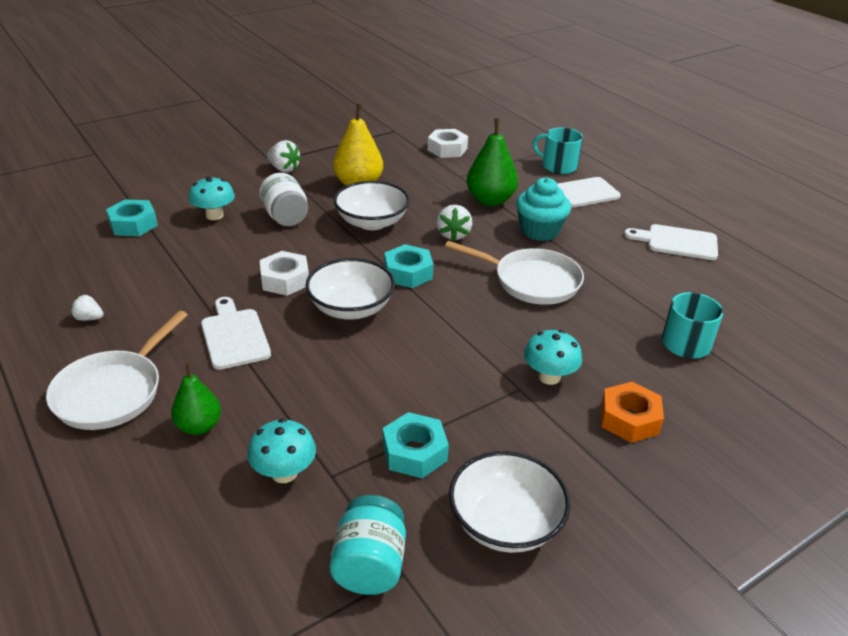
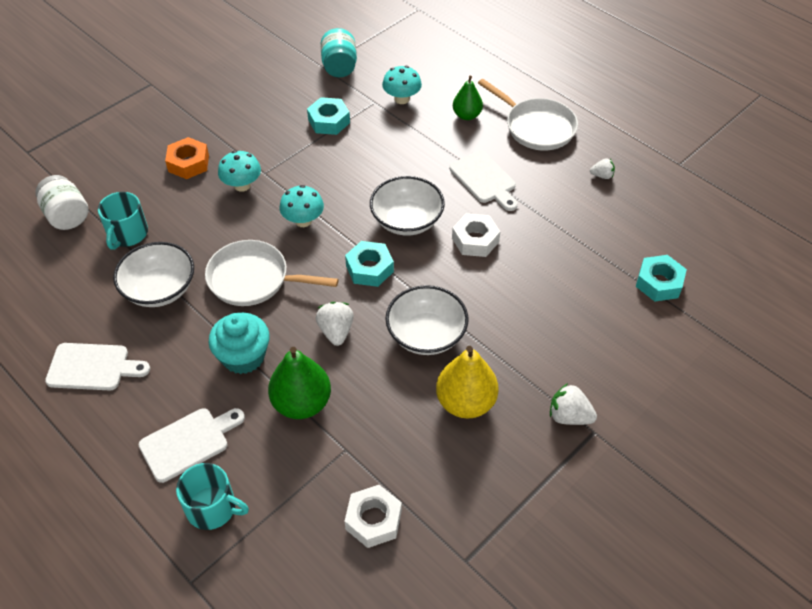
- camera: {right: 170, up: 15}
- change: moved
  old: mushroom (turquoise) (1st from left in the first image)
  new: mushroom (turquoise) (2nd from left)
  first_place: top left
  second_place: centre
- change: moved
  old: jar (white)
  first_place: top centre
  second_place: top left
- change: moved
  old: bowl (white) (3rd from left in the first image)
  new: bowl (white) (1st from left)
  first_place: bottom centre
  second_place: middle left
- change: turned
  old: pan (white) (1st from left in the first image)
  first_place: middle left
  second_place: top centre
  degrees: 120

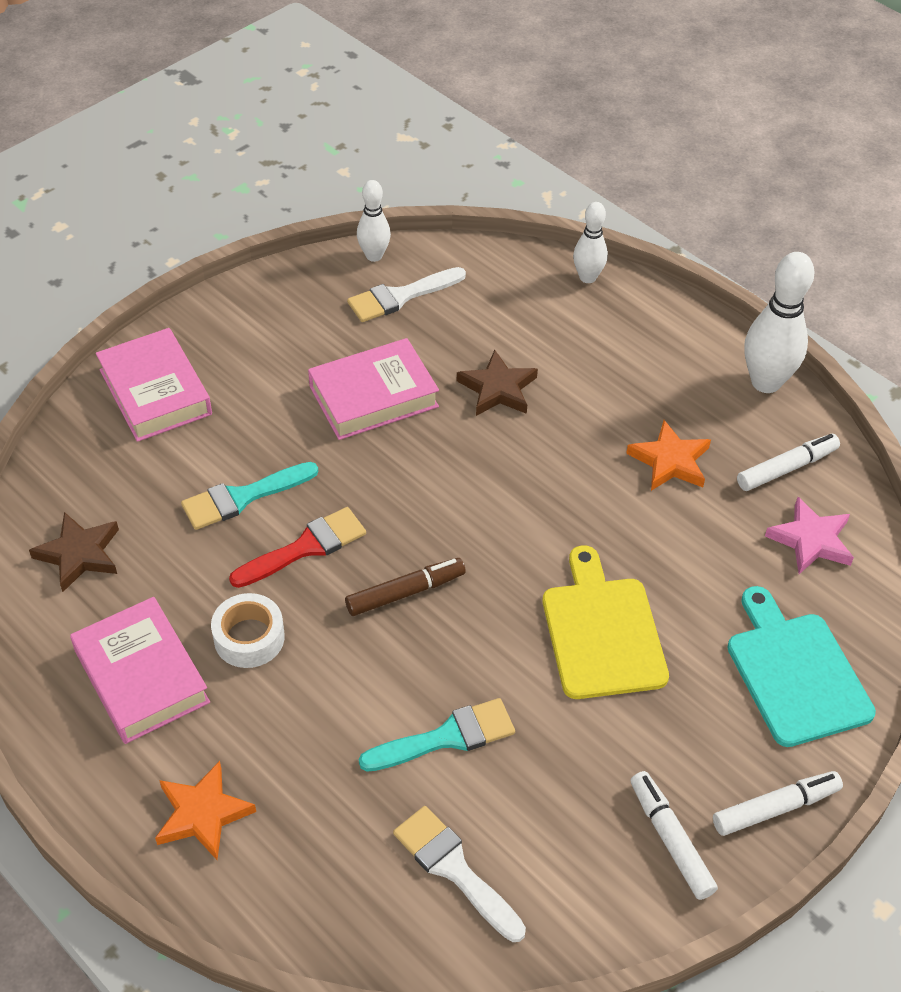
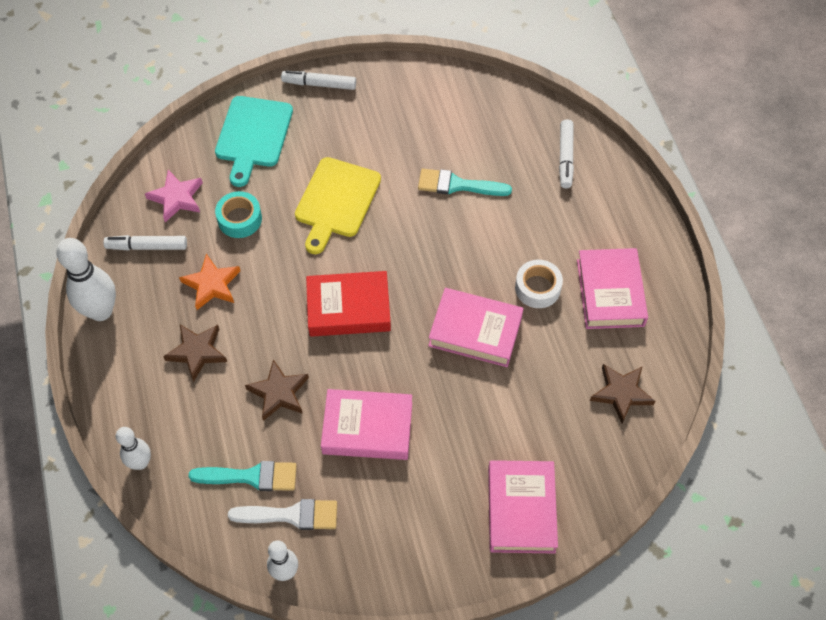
- camera: {right: -150, up: 10}
- change: removed
  old: star (orange) (1st from left)
  first_place: bottom left
- change: removed
  old: marker (brown)
  first_place: centre
- change: removed
  old: brush (white) (2nd from left)
  first_place: bottom centre
- change: added
  new: star (brown) (1st from left)
  second_place: middle left
- change: added
  new: tape (turquoise)
  second_place: middle left
- change: added
  new: book (red)
  second_place: centre
- change: moved
  old: brush (turquoise) (1st from left)
  first_place: middle left
  second_place: bottom left
- change: moved
  old: marker (white) (1st from left in the first image)
  new: marker (white) (3rd from left)
  first_place: bottom right
  second_place: top right
- change: replaced
  old: brush (red)
  new: book (pink) (2nd from left)
  first_place: middle left
  second_place: centre

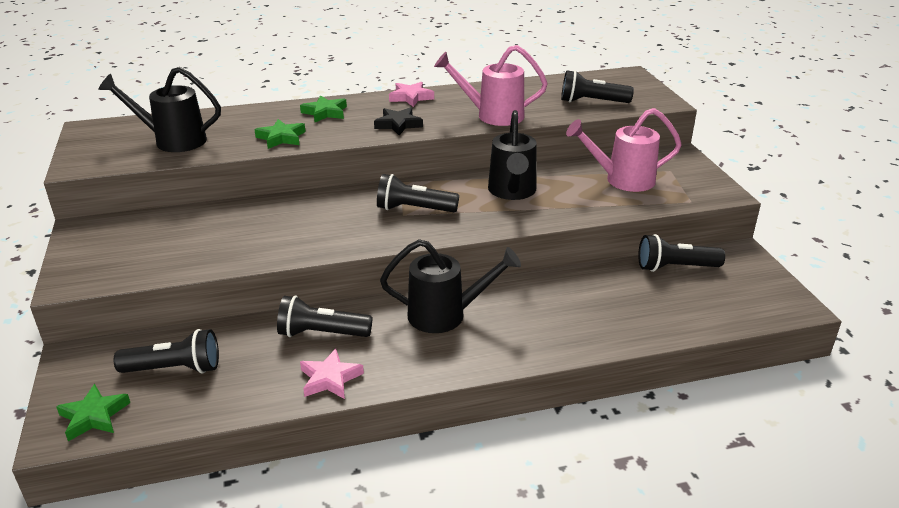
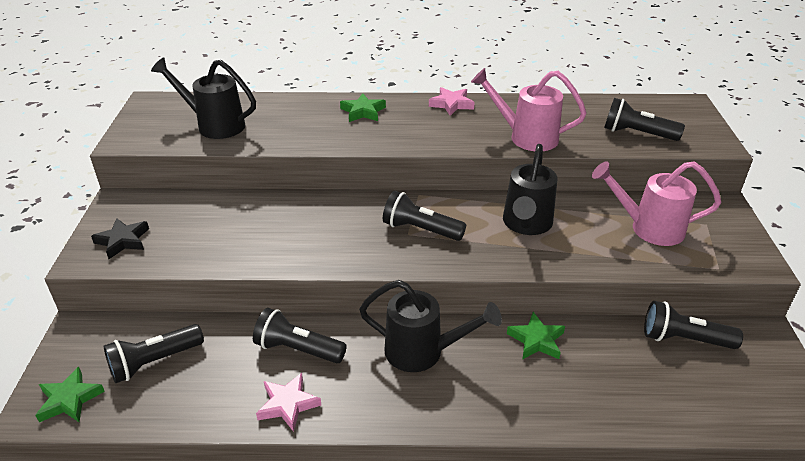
- camera: {right: 15, up: 5}
- change: moved
  old: star (green) (2nd from left in the first image)
  new: star (green) (3rd from left)
  first_place: top left
  second_place: bottom centre
- change: moved
  old: star (black)
  first_place: top centre
  second_place: middle left
- change: turned
  old: flashlight (black) (1st from left)
  first_place: bottom left
  second_place: bottom left
  degrees: 135

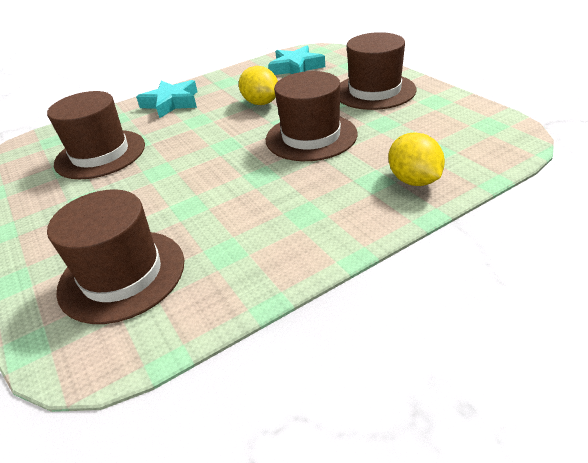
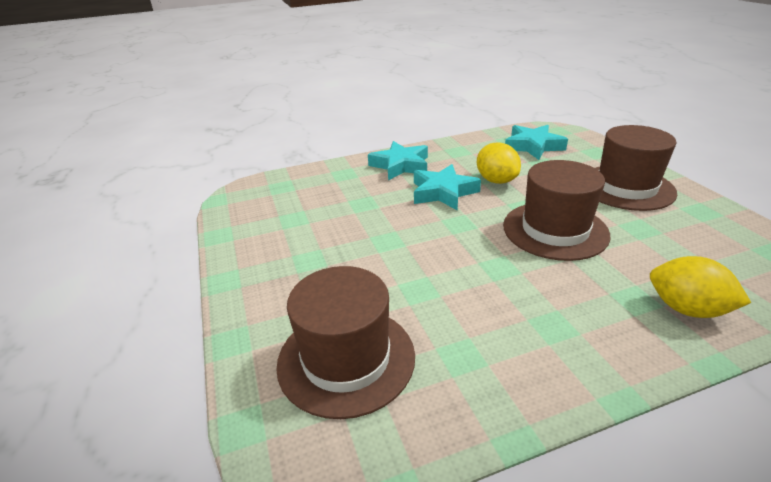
- camera: {right: 10, up: -5}
- change: removed
  old: hat (brown) (1st from left)
  first_place: top left
- change: added
  new: star (turquoise) (2nd from left)
  second_place: centre
- change: turned
  old: lemon (yellow) (2nd from left)
  first_place: middle right
  second_place: middle right
  degrees: -45

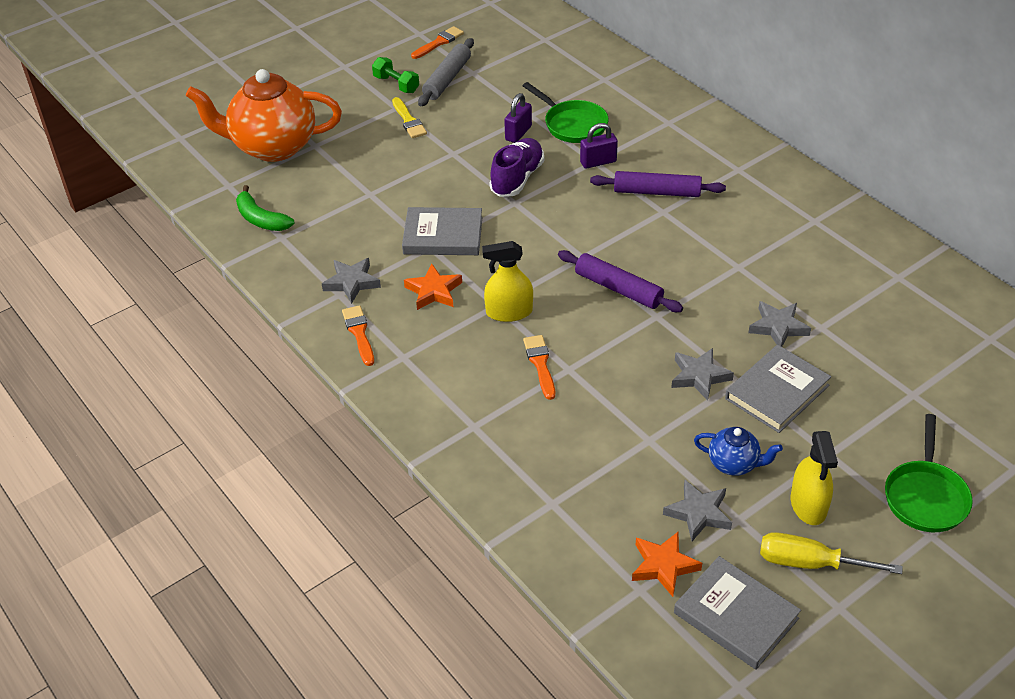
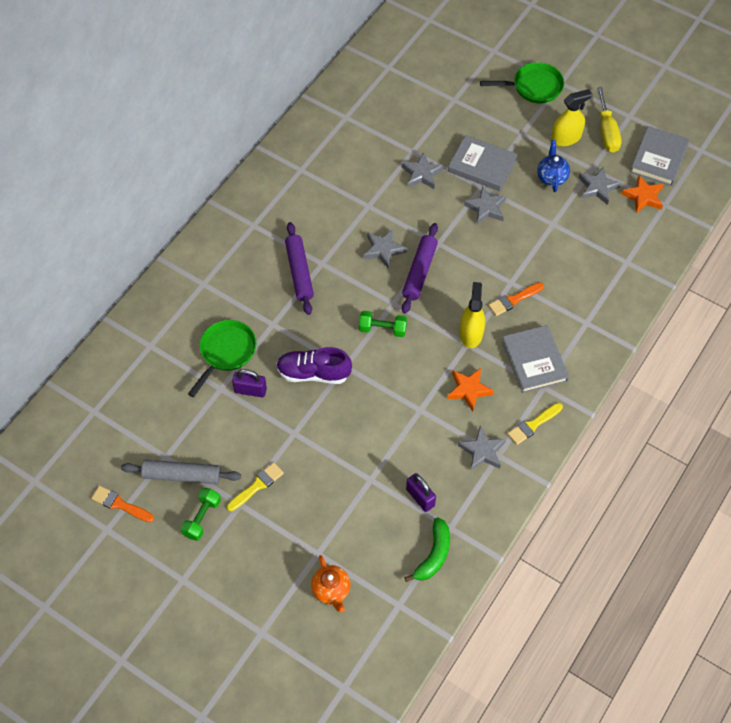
- camera: {right: -110, up: 15}
- change: added
  new: dumbbell (green) (2nd from left)
  second_place: centre
- change: added
  new: star (grey) (1st from left)
  second_place: centre
- change: moved
  old: book (grey) (1st from left in the first image)
  new: book (grey) (2nd from left)
  first_place: top centre
  second_place: middle right
- change: moved
  old: padlock (purple) (2nd from left)
  first_place: top centre
  second_place: bottom centre
- change: recoloured
  old: brush (orange) (1st from left)
  new: brush (yellow) (2nd from left)
  first_place: centre
  second_place: middle right
- change: turned
  old: spray bottle (yellow) (1st from left)
  first_place: centre
  second_place: centre
  degrees: -150
- change: resized
  old: teapot (orange)
  first_place: top left
  second_place: bottom centre
  factor: 0.45

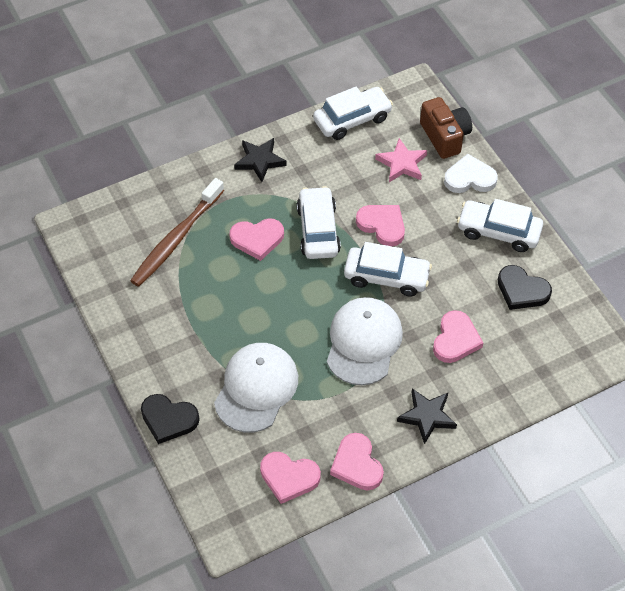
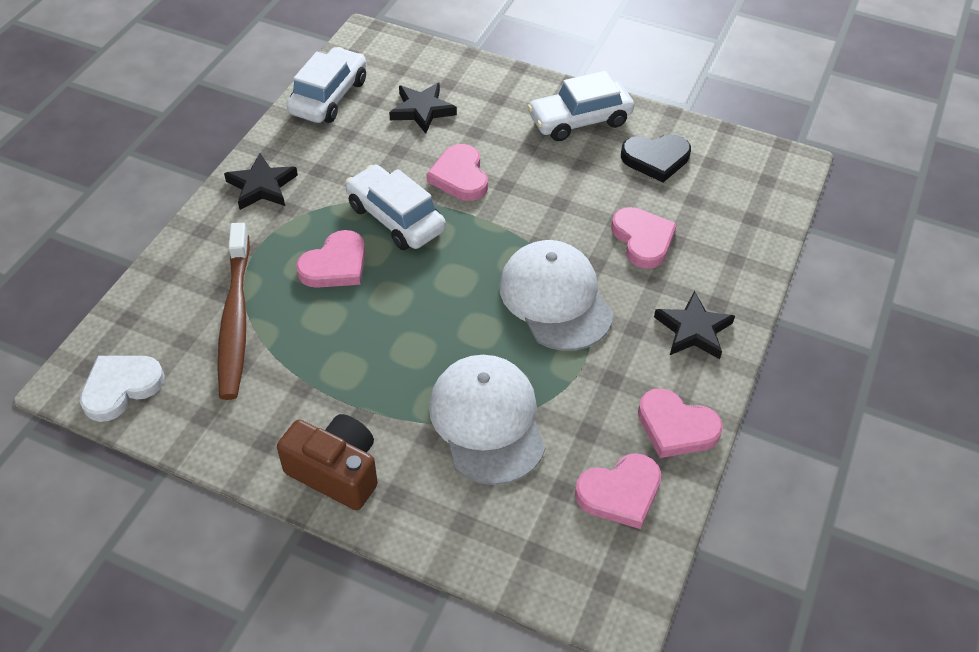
- camera: {right: -40, up: -5}
- change: removed
  old: heart (black) (1st from left)
  first_place: bottom left
- change: removed
  old: car (white) (3rd from left)
  first_place: centre
- change: moved
  old: camera (brown)
  first_place: top right
  second_place: bottom centre
- change: moved
  old: heart (white)
  first_place: top right
  second_place: middle left
- change: recoloured
  old: star (pink)
  new: star (black) (2nd from left)
  first_place: top centre
  second_place: top centre
- change: turned
  old: heart (pink) (4th from left in the first image)
  first_place: centre
  second_place: top centre
  degrees: -105

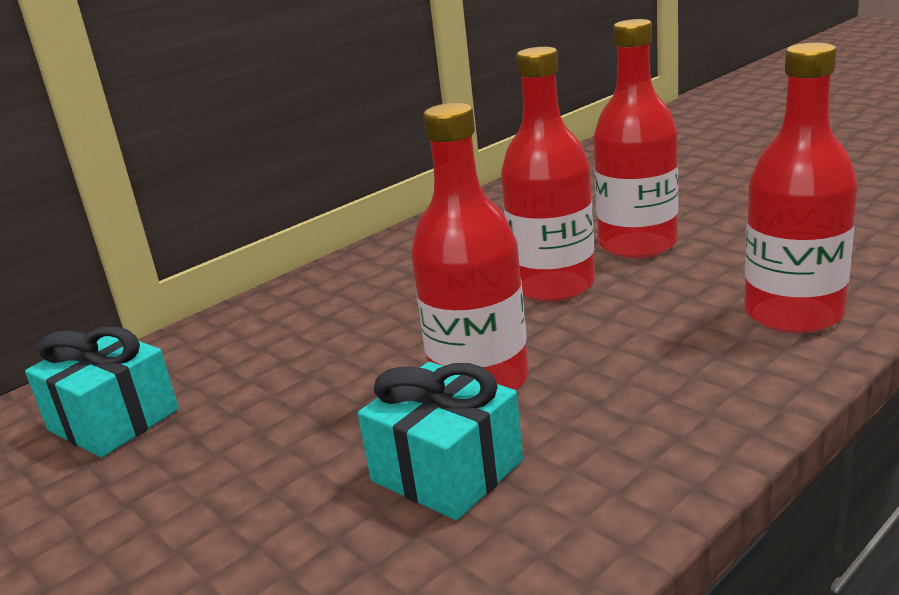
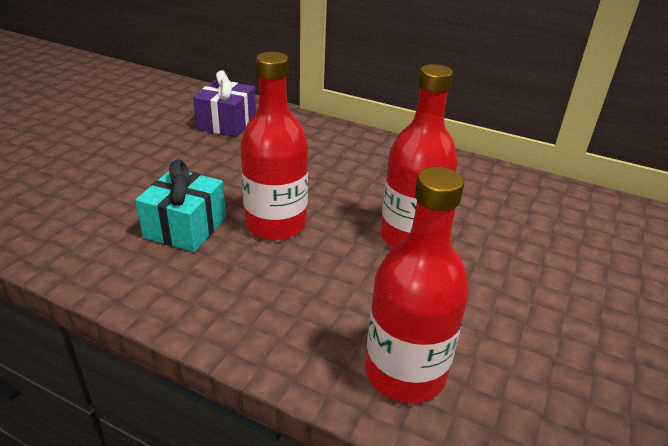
- camera: {right: 65, up: 10}
- change: removed
  old: bottle (red) (3rd from left)
  first_place: top right
- change: recoloured
  old: gift (turquoise) (1st from left)
  new: gift (purple)
  first_place: middle left
  second_place: top centre

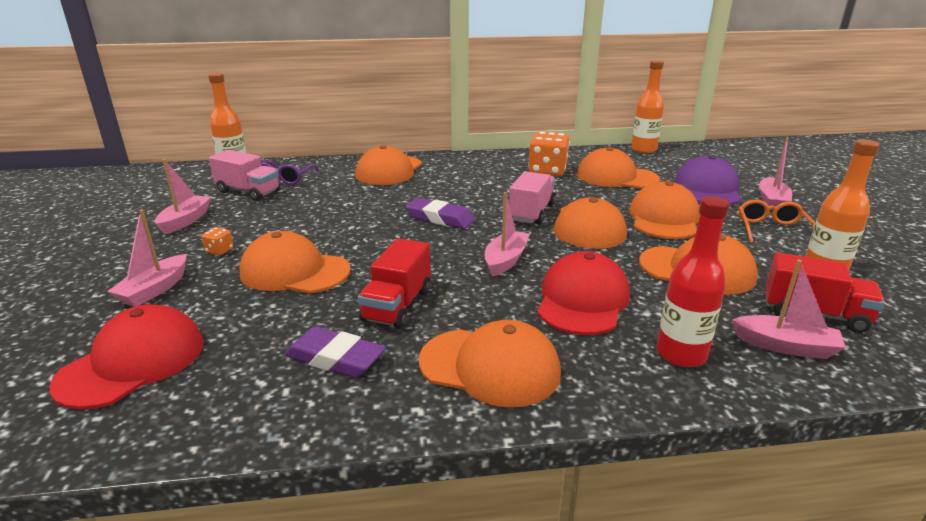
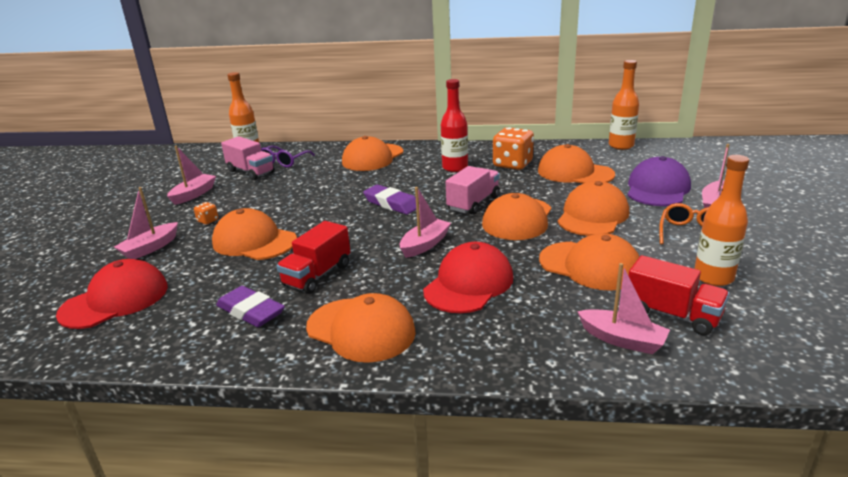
- camera: {right: 15, up: 0}
- change: moved
  old: bottle (red)
  first_place: middle right
  second_place: top centre

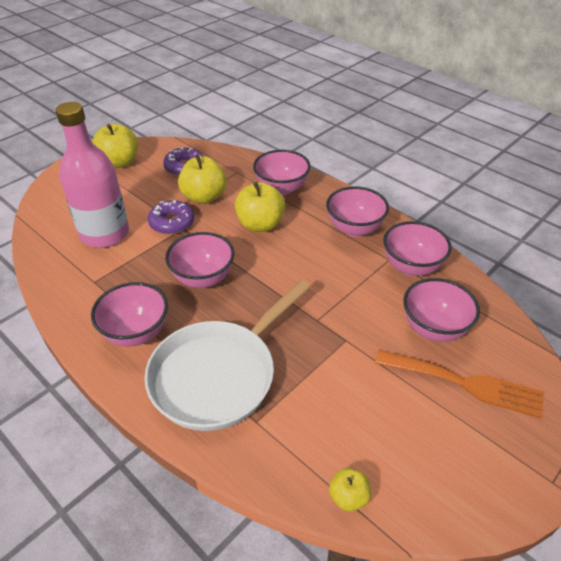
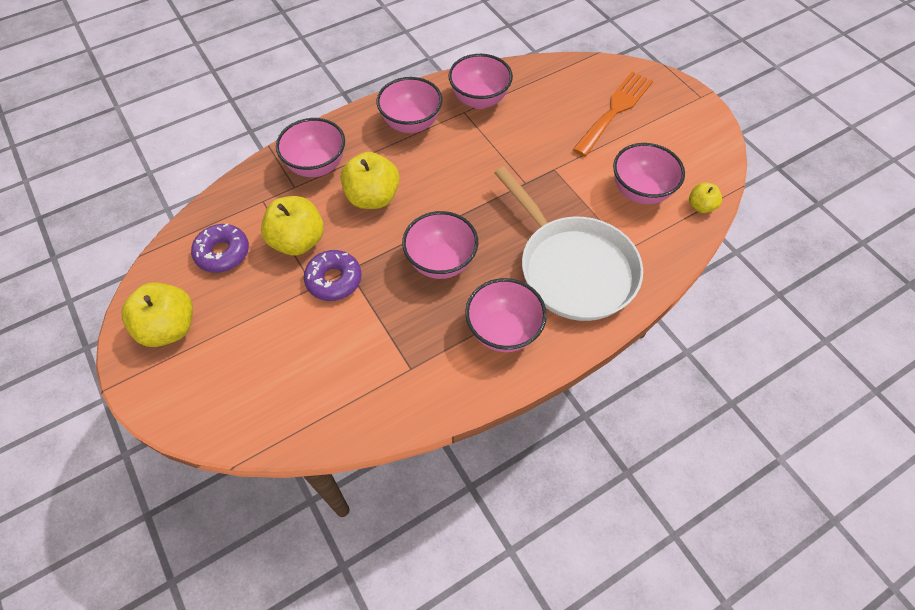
- camera: {right: -75, up: 15}
- change: removed
  old: bottle (pink)
  first_place: top left
- change: moved
  old: bowl (pink) (6th from left)
  first_place: middle right
  second_place: top right

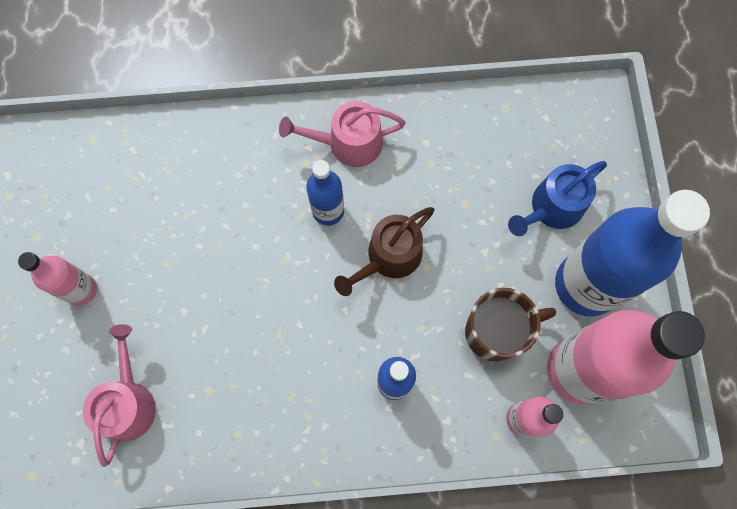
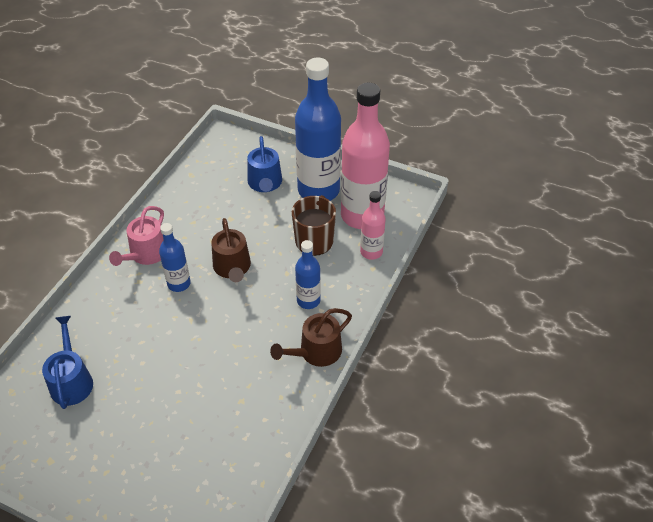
- camera: {right: -60, up: -25}
- change: removed
  old: bottle (pink) (1st from left)
  first_place: middle left
- change: removed
  old: watering can (pink) (1st from left)
  first_place: bottom left
- change: added
  new: watering can (blue) (1st from left)
  second_place: bottom left
- change: added
  new: watering can (brown) (2nd from left)
  second_place: centre

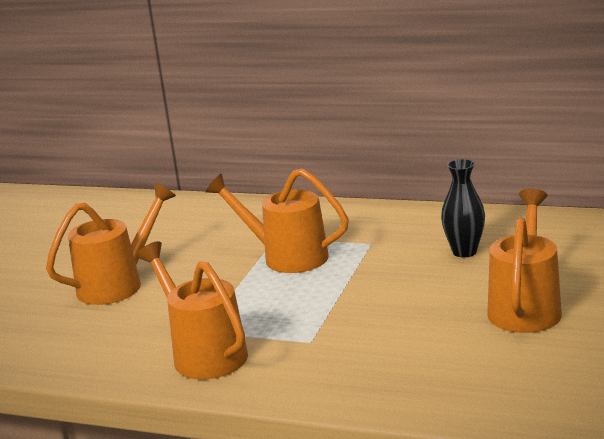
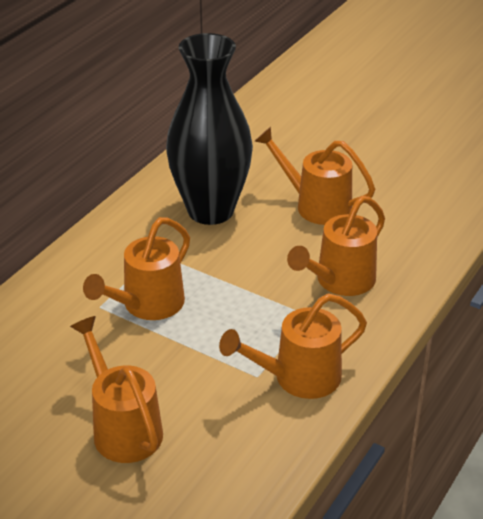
- camera: {right: -80, up: 15}
- change: added
  new: watering can (orange) (5th from left)
  second_place: middle right
- change: resized
  old: vase (black)
  first_place: middle right
  second_place: top centre
  factor: 2.29

